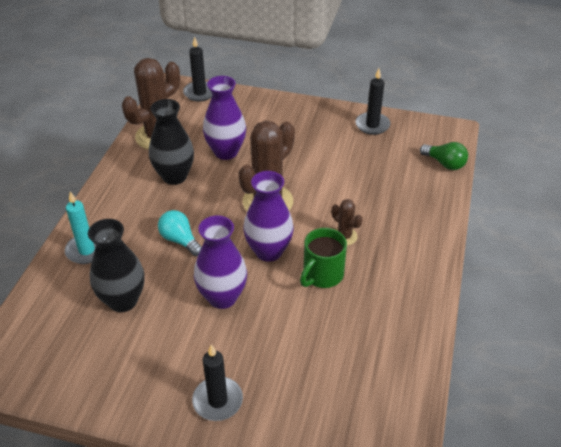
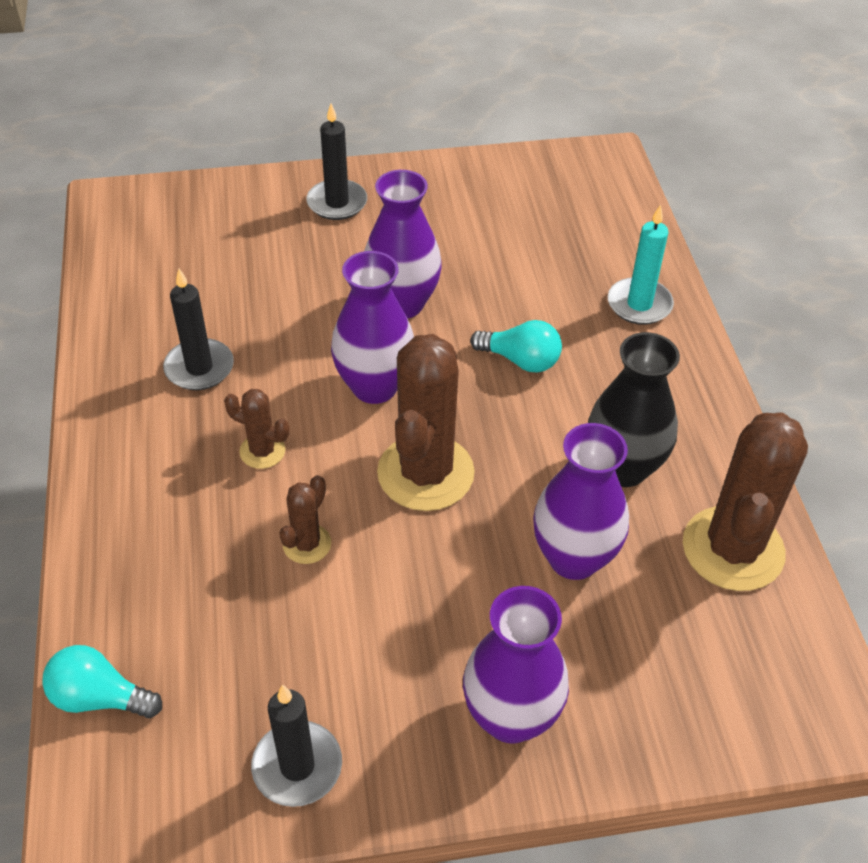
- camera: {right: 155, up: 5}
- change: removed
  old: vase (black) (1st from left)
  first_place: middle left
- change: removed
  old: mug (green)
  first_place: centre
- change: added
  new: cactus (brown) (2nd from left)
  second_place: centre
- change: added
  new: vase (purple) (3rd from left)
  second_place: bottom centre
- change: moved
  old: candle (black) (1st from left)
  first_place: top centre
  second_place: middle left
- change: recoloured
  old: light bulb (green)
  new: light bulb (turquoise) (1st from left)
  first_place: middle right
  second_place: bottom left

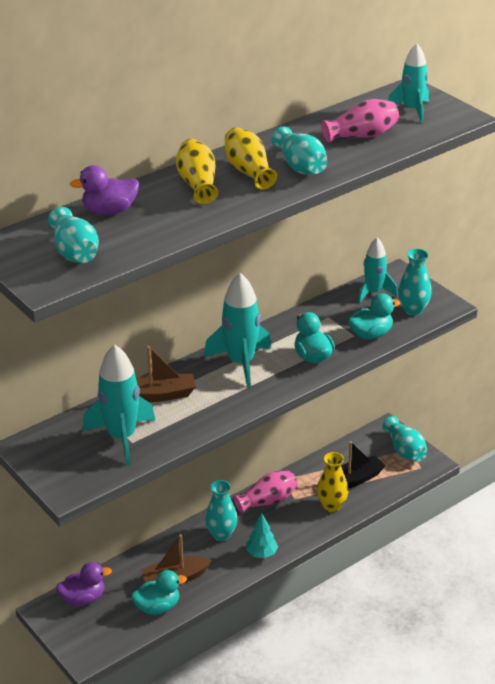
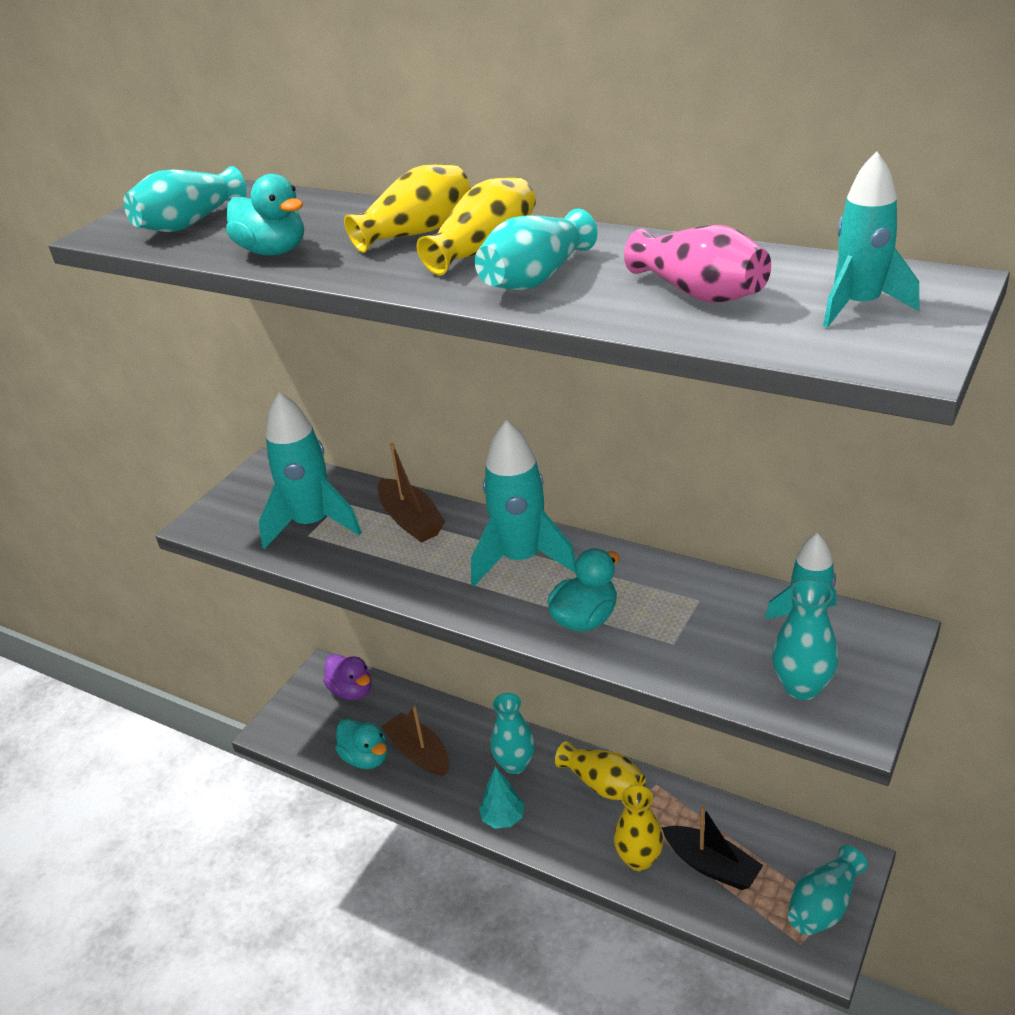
- camera: {right: 70, up: 0}
- change: removed
  old: duck (purple) (2nd from left)
  first_place: top left
- change: moved
  old: duck (turquoise) (3rd from left in the first image)
  new: duck (turquoise) (1st from left)
  first_place: middle right
  second_place: top left
- change: recoloured
  old: vase (pink) (1st from left)
  new: vase (yellow) (3rd from left)
  first_place: bottom centre
  second_place: bottom centre

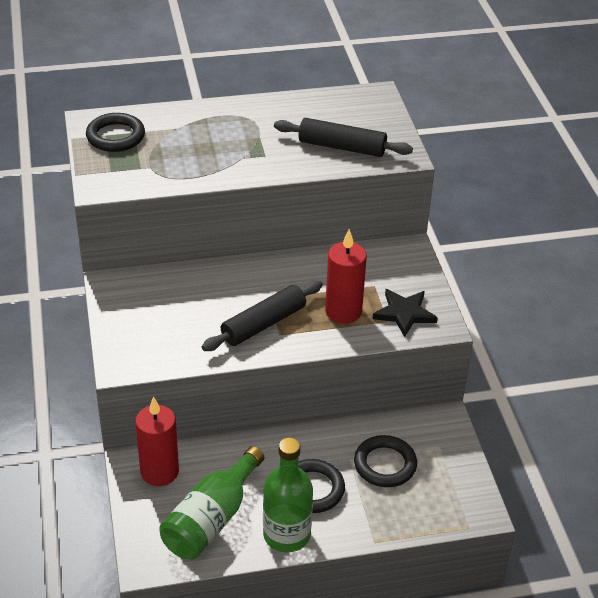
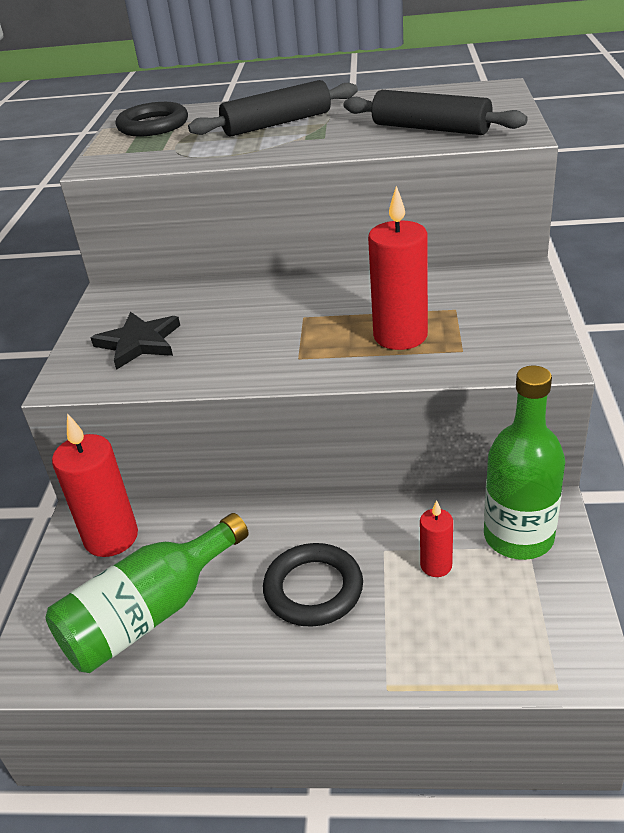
- camera: {right: 20, up: -5}
- change: moved
  old: rolling pin (black) (1st from left)
  first_place: centre
  second_place: top centre
- change: moved
  old: bottle (green) (2nd from left)
  first_place: bottom centre
  second_place: middle right
- change: moved
  old: star (black)
  first_place: middle right
  second_place: middle left
- change: replaced
  old: ring (black) (3rd from left)
  new: candle (red) (3rd from left)
  first_place: bottom centre
  second_place: middle right

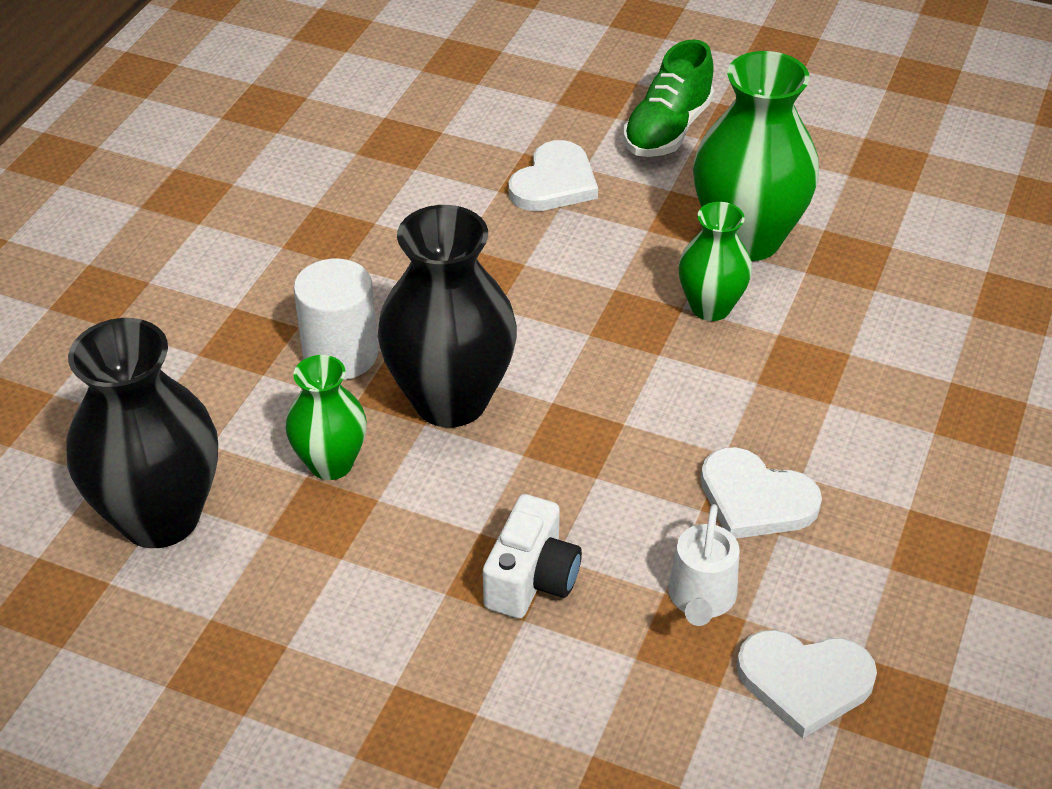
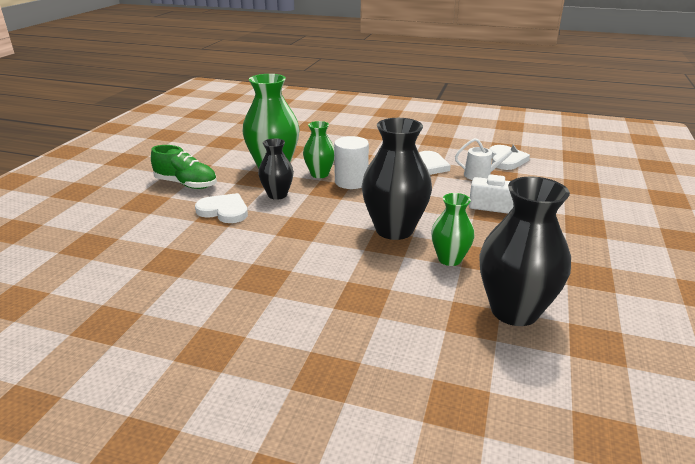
- camera: {right: -95, up: -15}
- change: added
  new: vase (black) (1st from left)
  second_place: centre
- change: moved
  old: cylinder (white)
  first_place: middle left
  second_place: centre

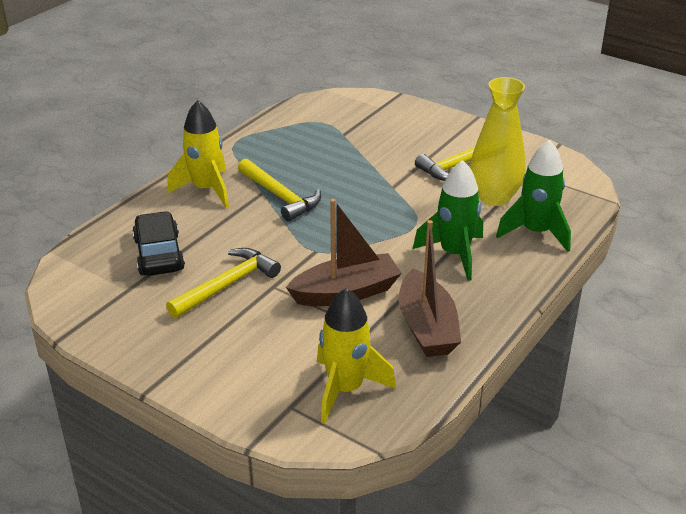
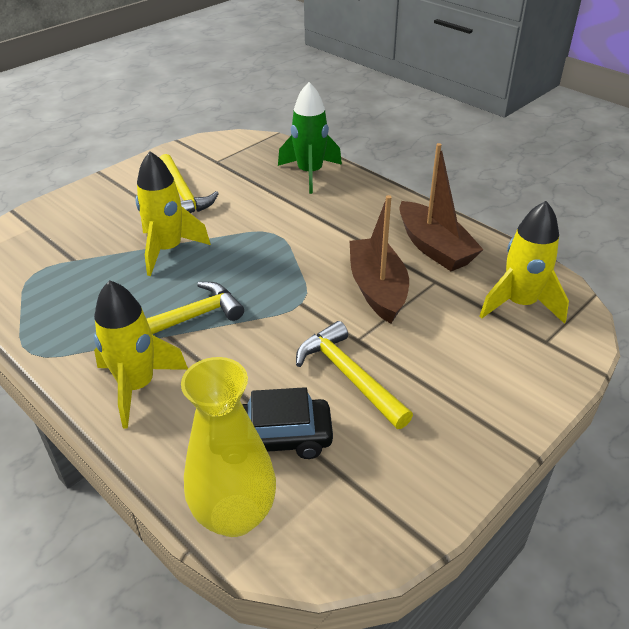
- camera: {right: -80, up: 5}
- change: removed
  old: rocket (green) (1st from left)
  first_place: centre
- change: added
  new: rocket (yellow) (2nd from left)
  second_place: middle left
- change: moved
  old: vase (yellow)
  first_place: top right
  second_place: bottom centre
- change: turned
  old: boat (brown) (2nd from left)
  first_place: centre
  second_place: top right
  degrees: 60

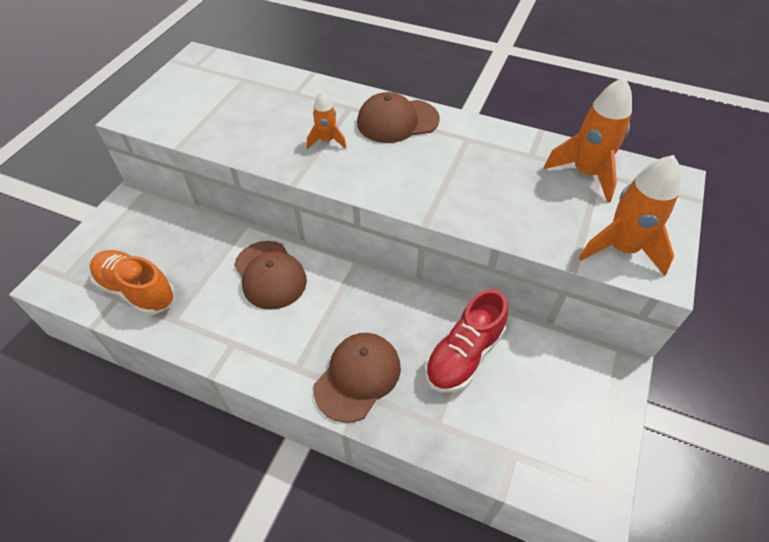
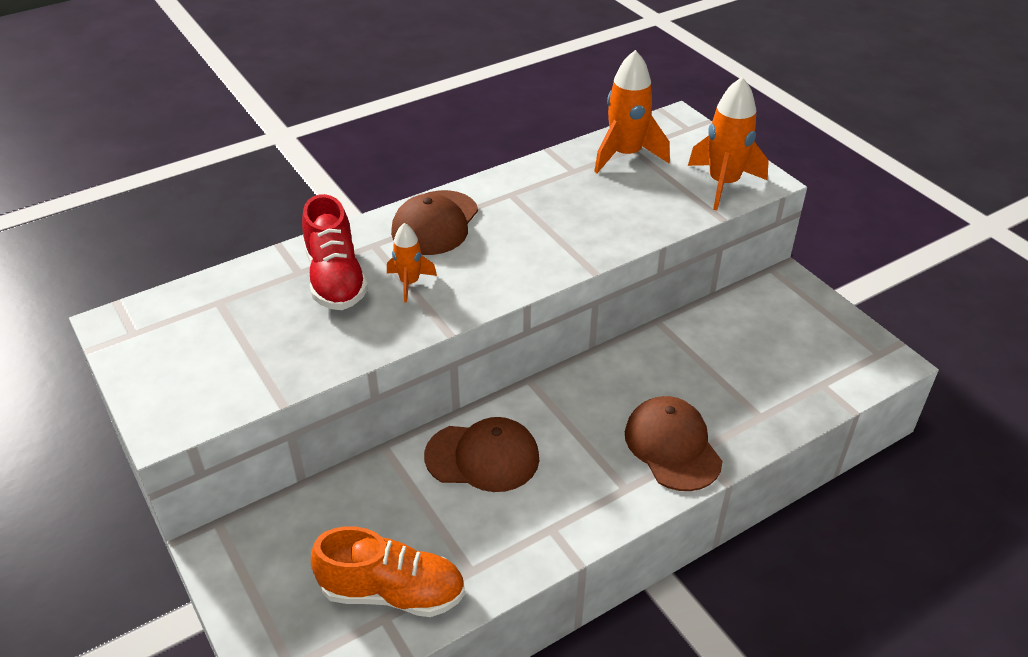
- camera: {right: -55, up: -10}
- change: moved
  old: shoe (red)
  first_place: centre
  second_place: middle left
- change: turned
  old: shoe (orange)
  first_place: middle left
  second_place: bottom centre
  degrees: -150

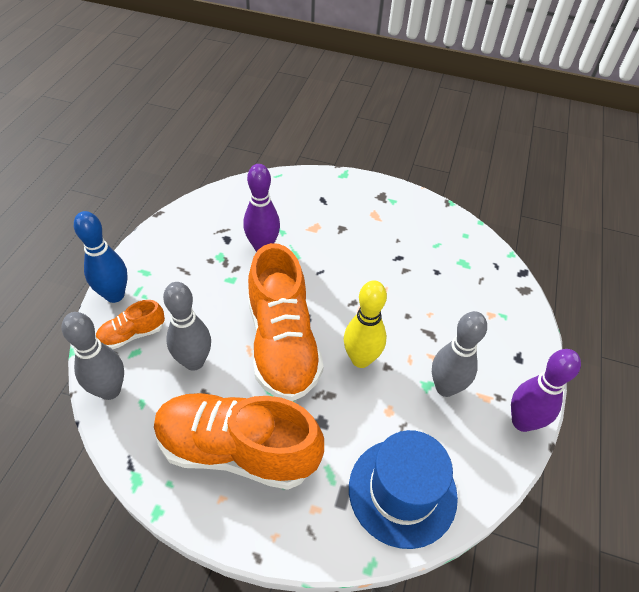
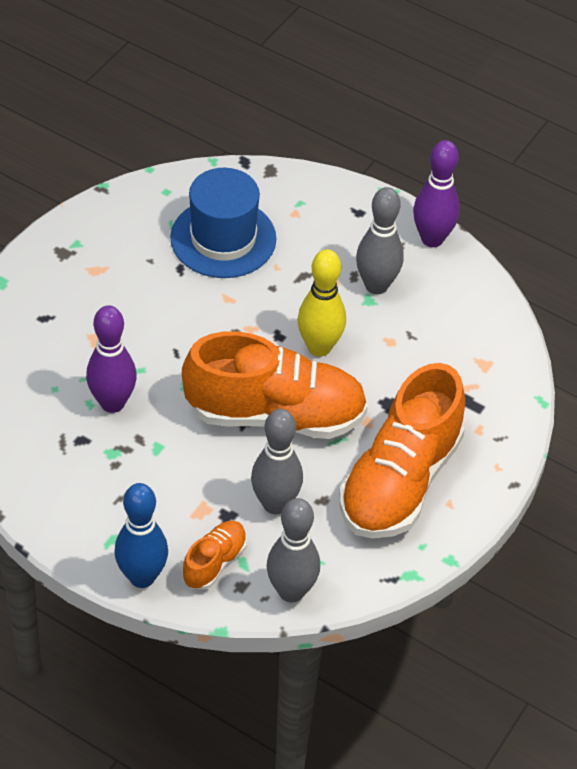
- camera: {right: -75, up: 0}
- change: moved
  old: hat (blue)
  first_place: bottom centre
  second_place: top centre
- change: turned
  old: shoe (orange) (1st from left)
  first_place: middle left
  second_place: bottom centre
  degrees: -135

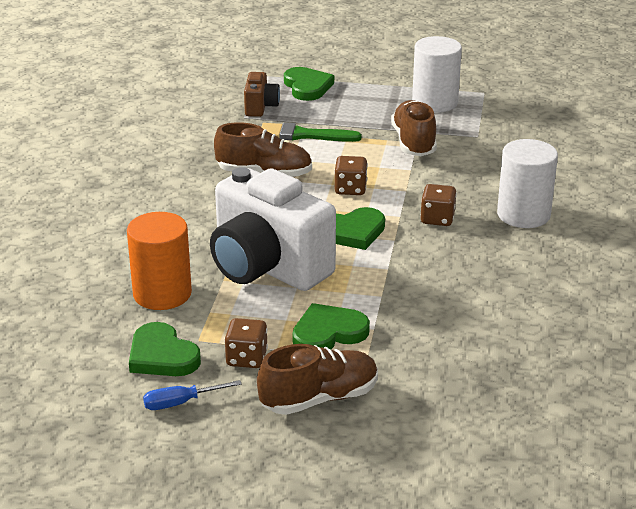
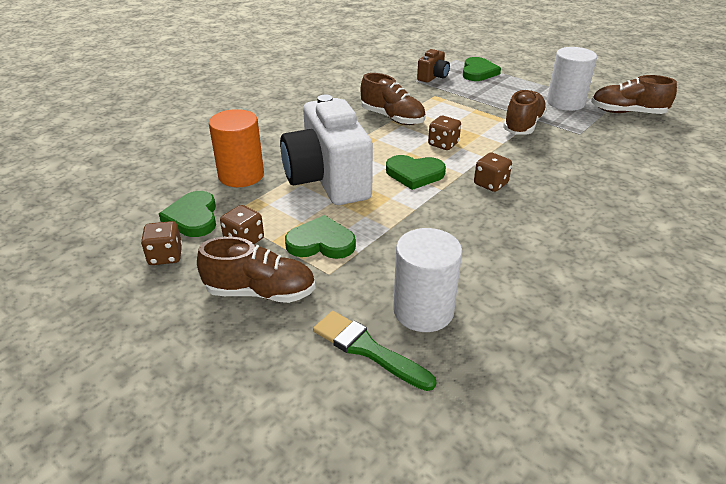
- camera: {right: 30, up: 5}
- change: added
  new: shoe (brown) (4th from left)
  second_place: top right
- change: moved
  old: brush (green)
  first_place: top centre
  second_place: bottom centre
- change: moved
  old: cylinder (white) (2nd from left in the first image)
  new: cylinder (white) (1st from left)
  first_place: middle right
  second_place: centre
- change: replaced
  old: screwdriver (blue)
  new: dice (brown) (1st from left)
  first_place: bottom left
  second_place: middle left

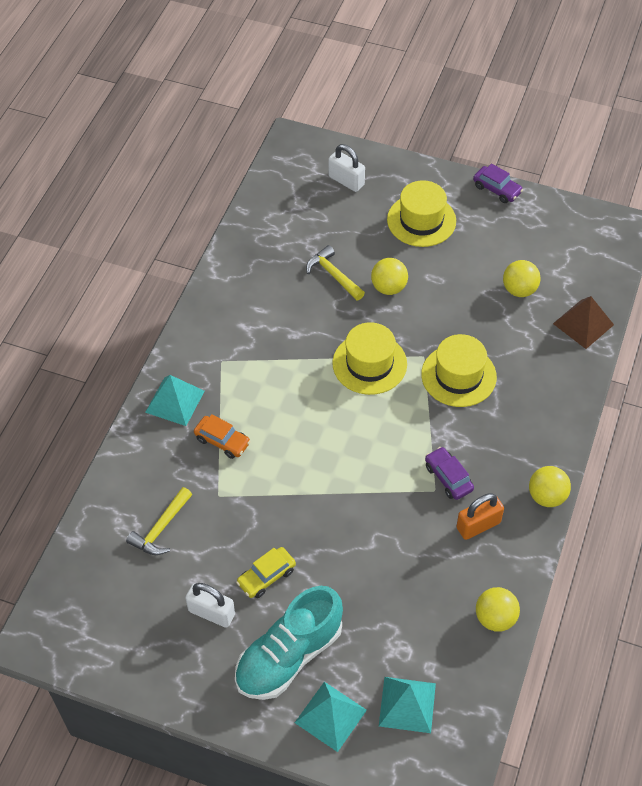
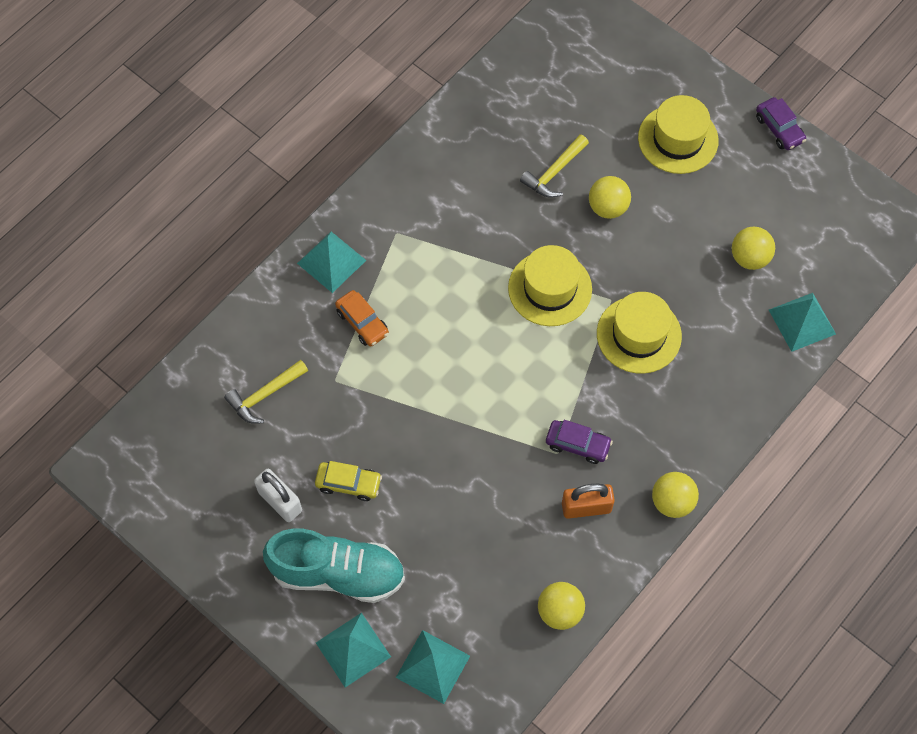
- camera: {right: 20, up: 10}
- change: removed
  old: padlock (white) (2nd from left)
  first_place: top centre
- change: recoloured
  old: pyramid (brown)
  new: pyramid (turquoise) (4th from left)
  first_place: middle right
  second_place: middle right
- change: turned
  old: shoe (turquoise)
  first_place: bottom centre
  second_place: bottom centre
  degrees: -150
- change: turned
  old: car (yellow)
  first_place: bottom centre
  second_place: centre
  degrees: -150
- change: turned
  old: hammer (yellow) (2nd from left)
  first_place: centre
  second_place: top centre
  degrees: -120
- change: turned
  old: car (purple) (1st from left)
  first_place: middle right
  second_place: centre
  degrees: 120

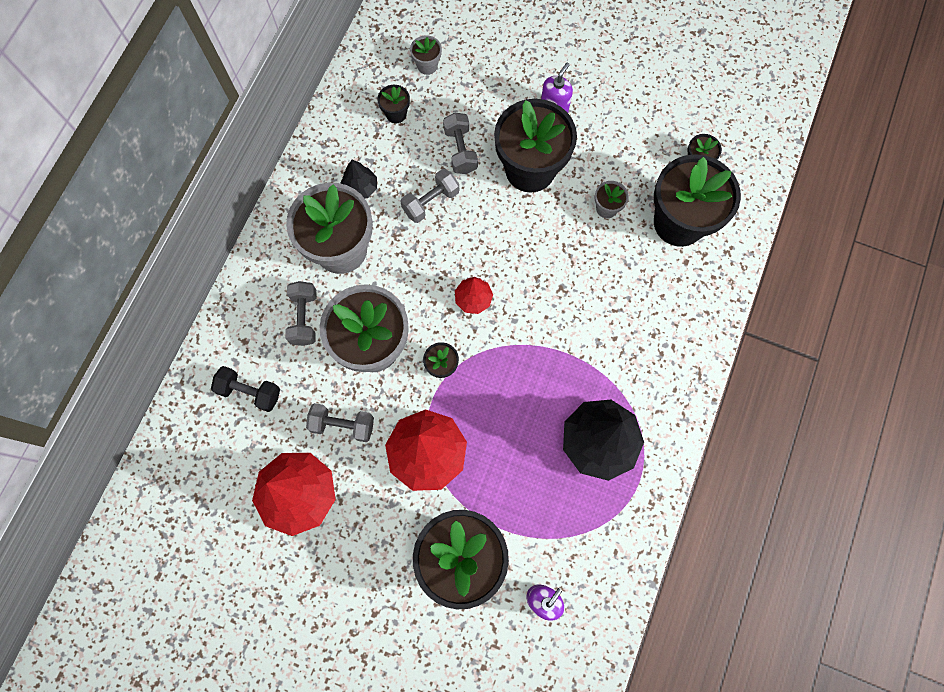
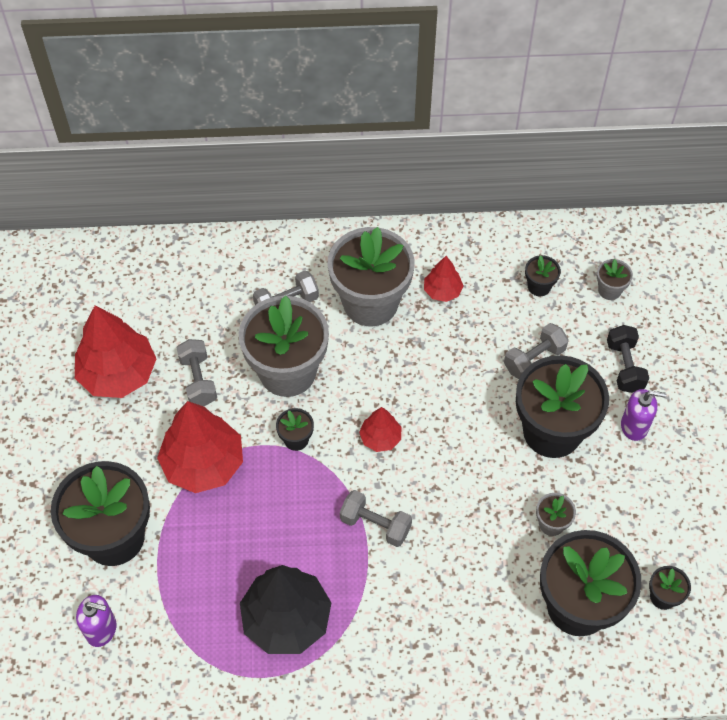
- camera: {right: 65, up: -15}
- change: moved
  old: dumbbell (black)
  first_place: middle left
  second_place: middle right
- change: moved
  old: dumbbell (grey) (3rd from left)
  first_place: top centre
  second_place: bottom centre
- change: recoloured
  old: tree (black) (1st from left)
  new: tree (red) (4th from left)
  first_place: top centre
  second_place: centre

